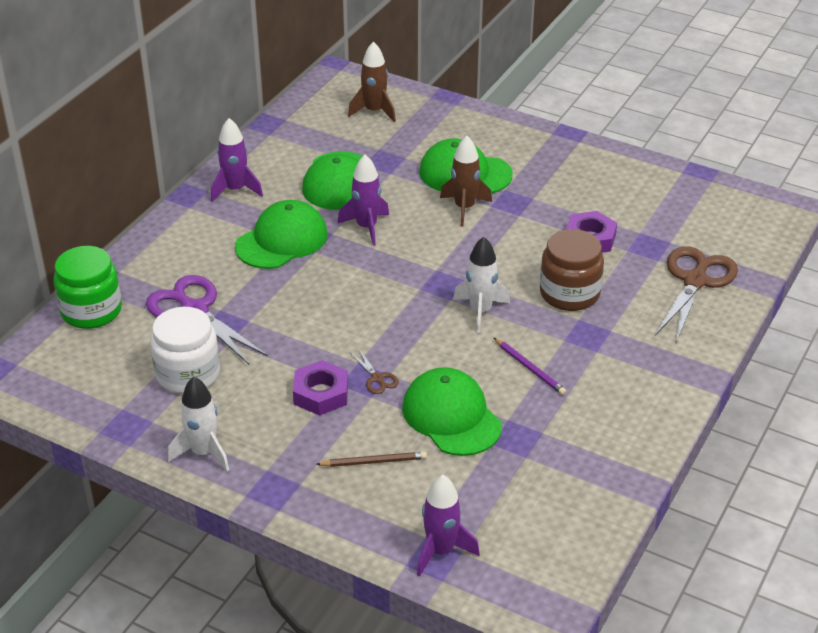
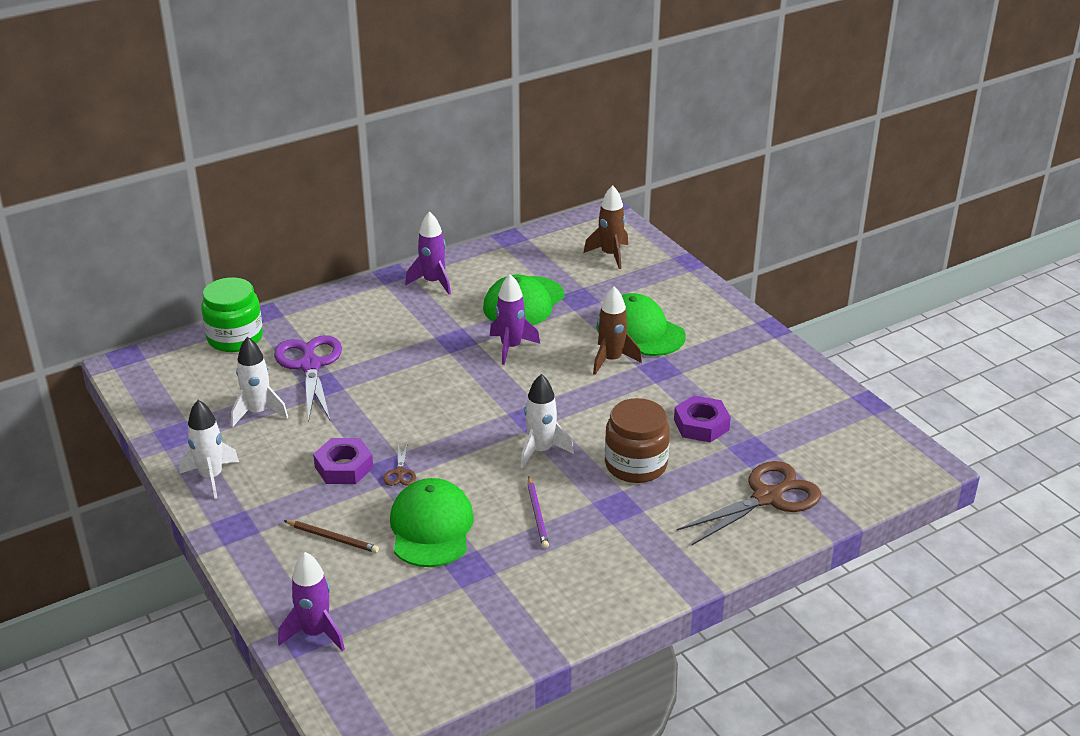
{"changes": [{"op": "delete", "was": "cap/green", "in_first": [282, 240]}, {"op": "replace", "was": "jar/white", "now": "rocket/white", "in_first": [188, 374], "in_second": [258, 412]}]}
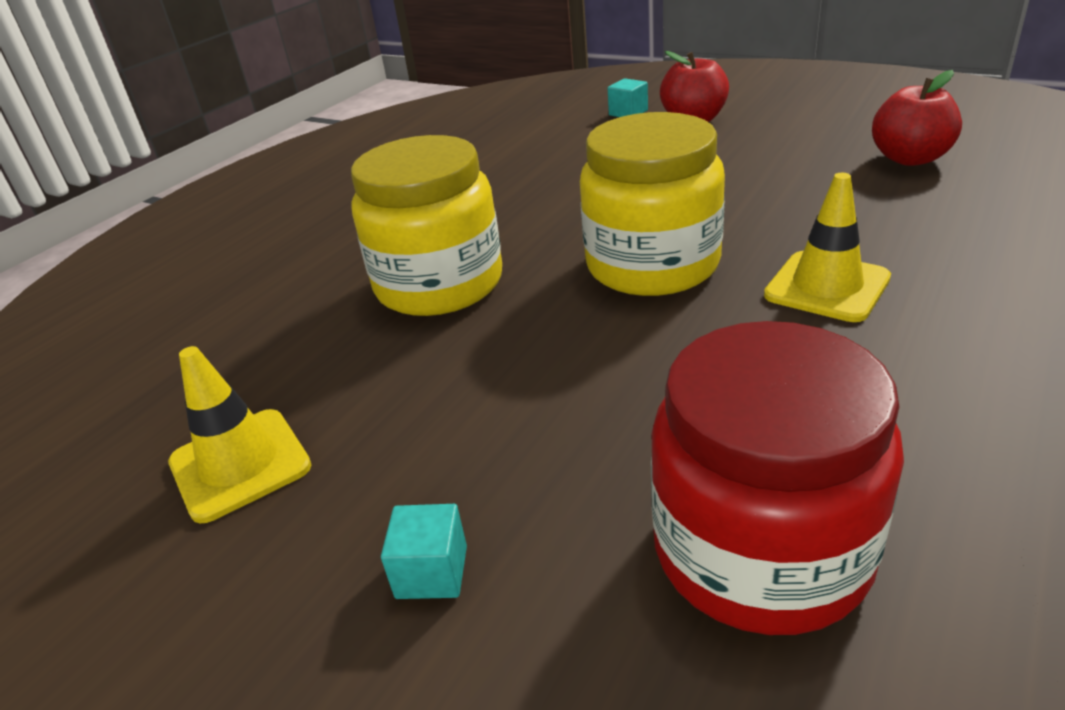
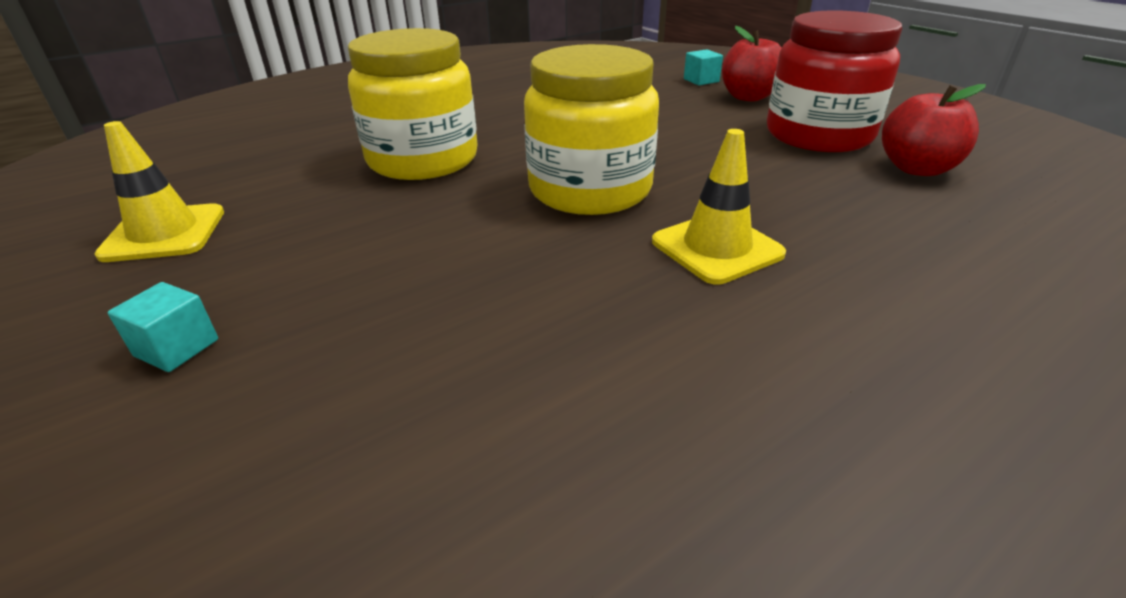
{"changes": [{"op": "move", "was": "jar/red", "in_first": [760, 550], "in_second": [818, 135]}]}
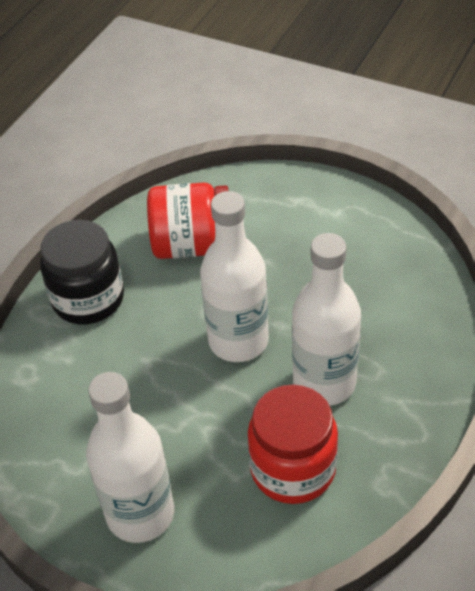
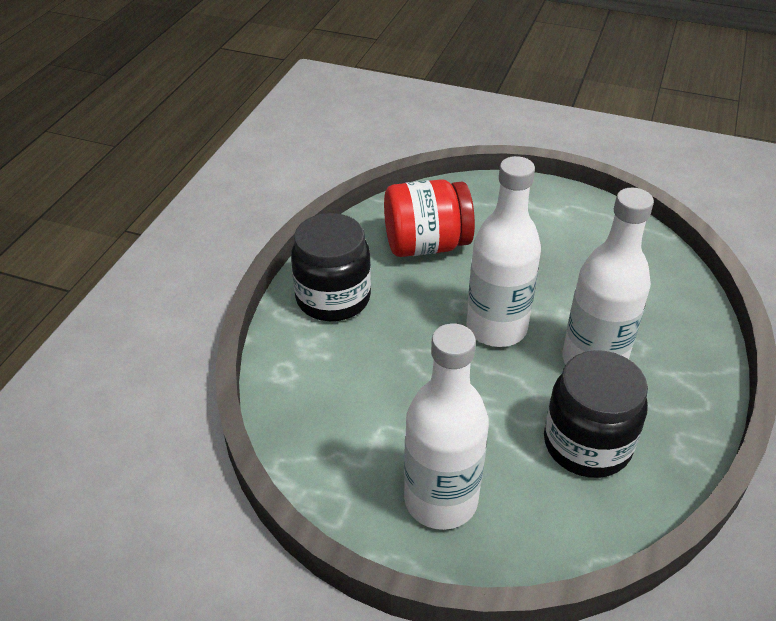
{"changes": [{"op": "recolor", "was": "jar/red", "now": "jar/black", "in_first": [293, 469], "in_second": [587, 444]}]}
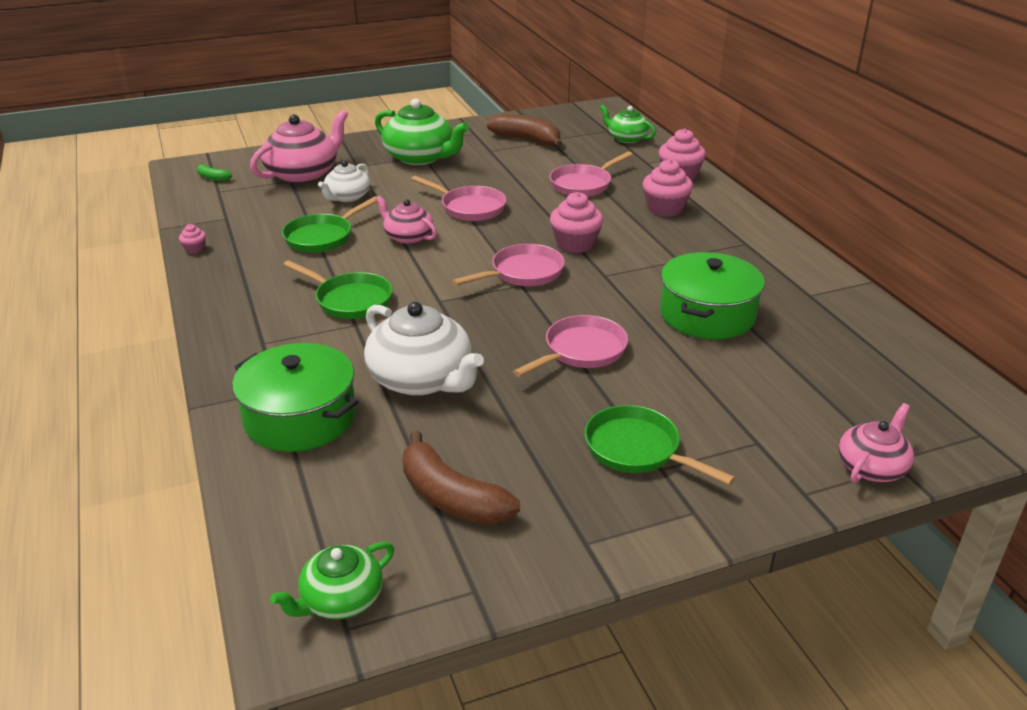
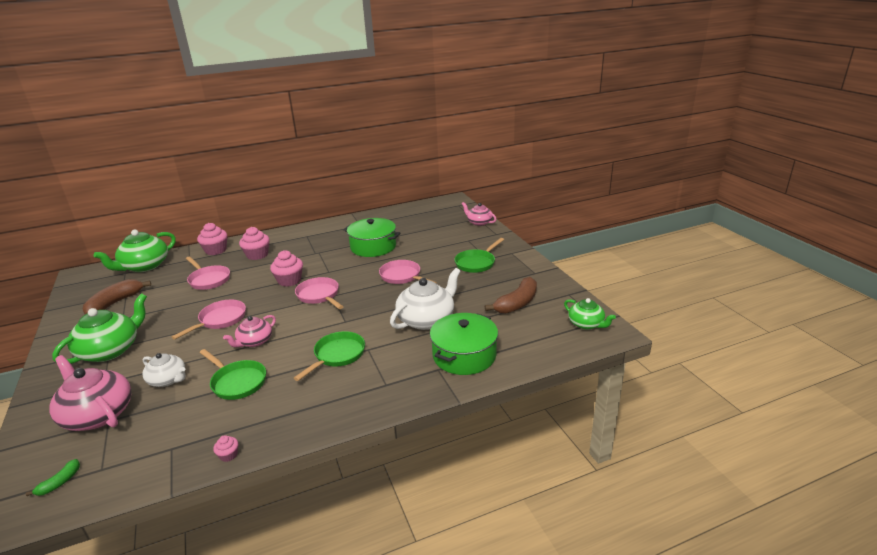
{"changes": [{"op": "resize", "was": "teapot/green", "in_first": [626, 138], "in_second": [144, 266], "ratio": 1.69}]}
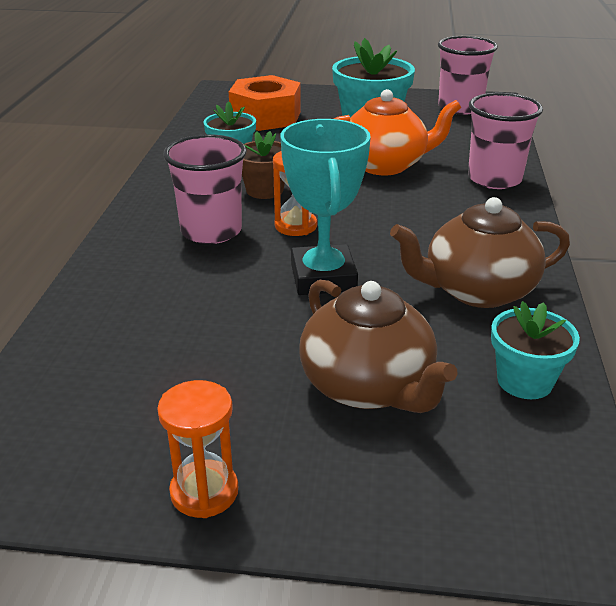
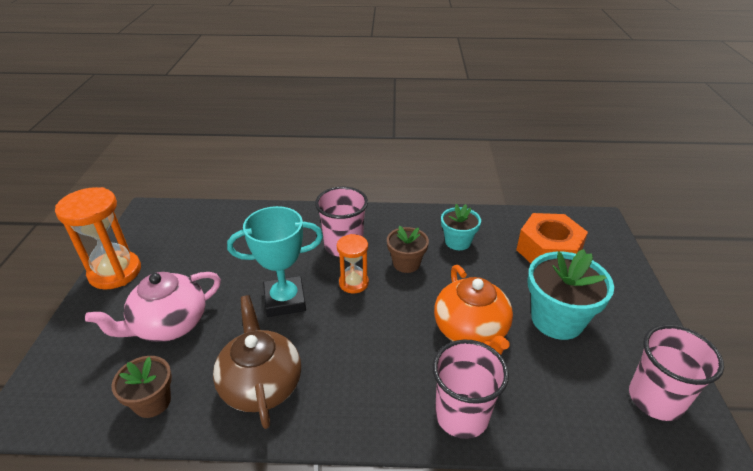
{"changes": [{"op": "recolor", "was": "teapot/brown", "now": "teapot/pink", "in_first": [368, 386], "in_second": [169, 324]}, {"op": "recolor", "was": "flower pot/turquoise", "now": "flower pot/brown", "in_first": [524, 381], "in_second": [152, 402]}, {"op": "resize", "was": "hourglass/orange", "in_first": [204, 492], "in_second": [115, 272], "ratio": 1.71}]}
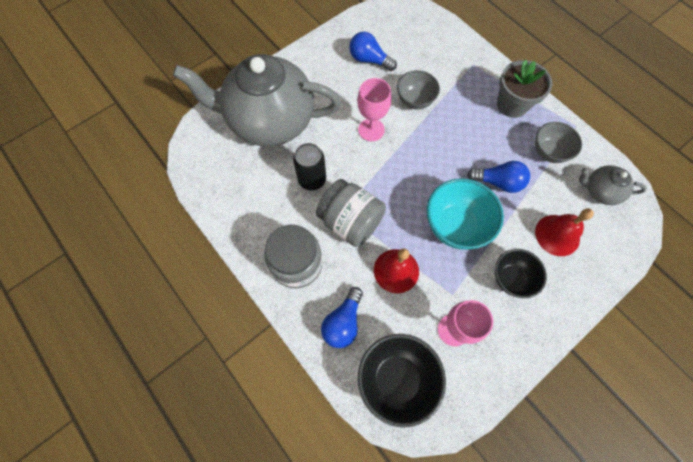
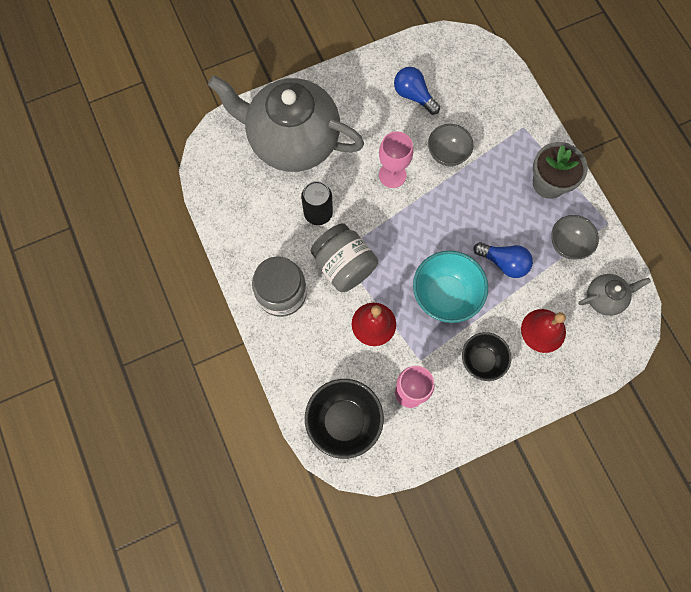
{"changes": [{"op": "rotate", "was": "teapot/grey", "in_first": [600, 191], "in_second": [604, 298], "clockwise": 135}, {"op": "delete", "was": "light bulb/blue", "in_first": [343, 322]}]}
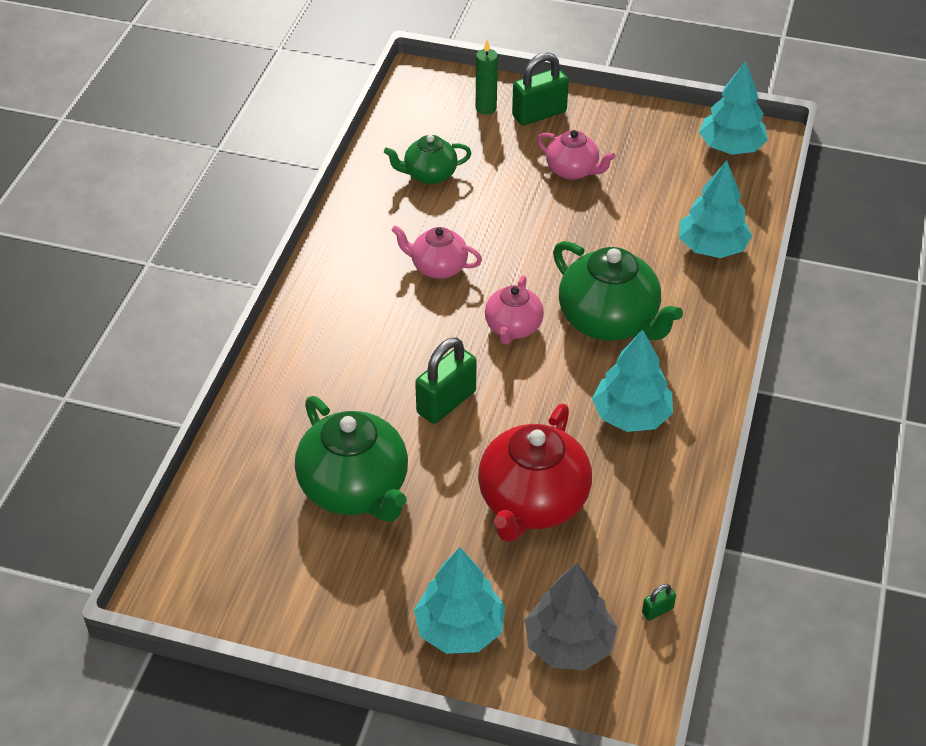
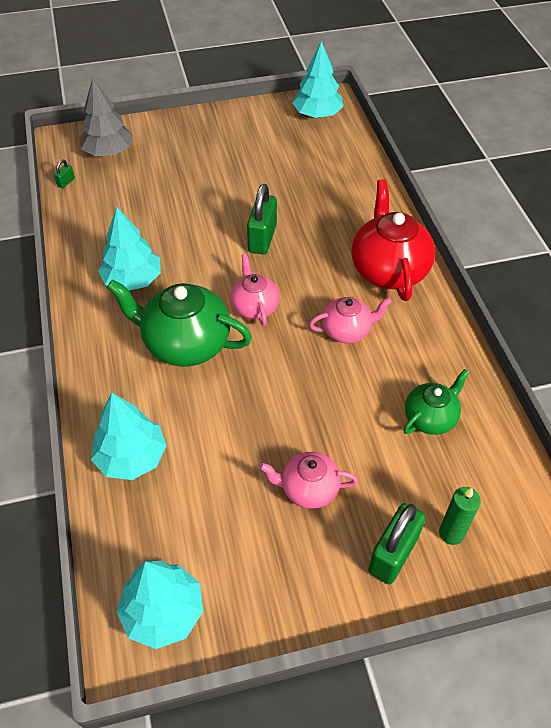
{"changes": [{"op": "delete", "was": "teapot/green", "in_first": [355, 489]}, {"op": "move", "was": "teapot/red", "in_first": [532, 503], "in_second": [388, 270]}, {"op": "move", "was": "tree/turquoise", "in_first": [459, 628], "in_second": [317, 115]}]}
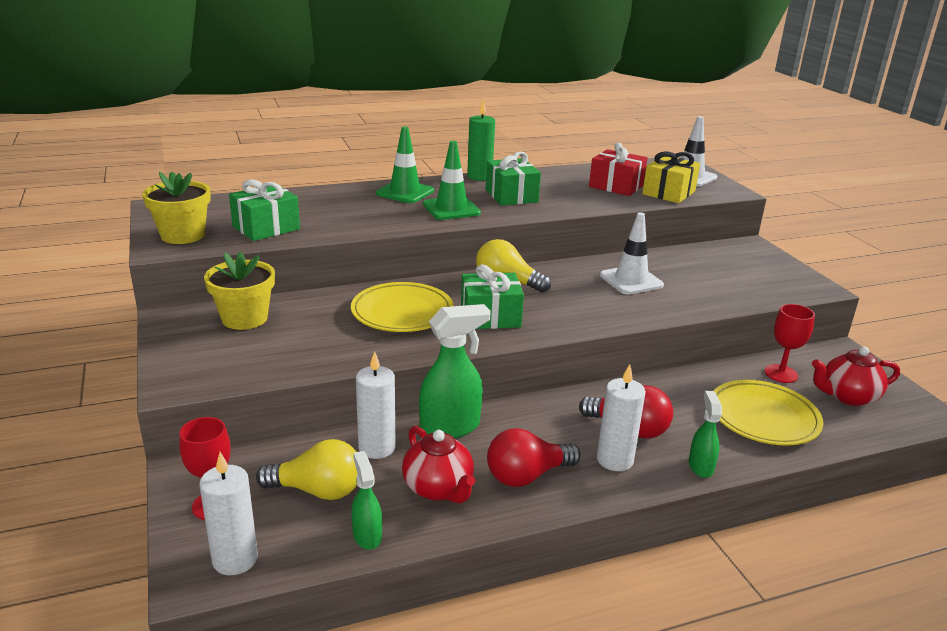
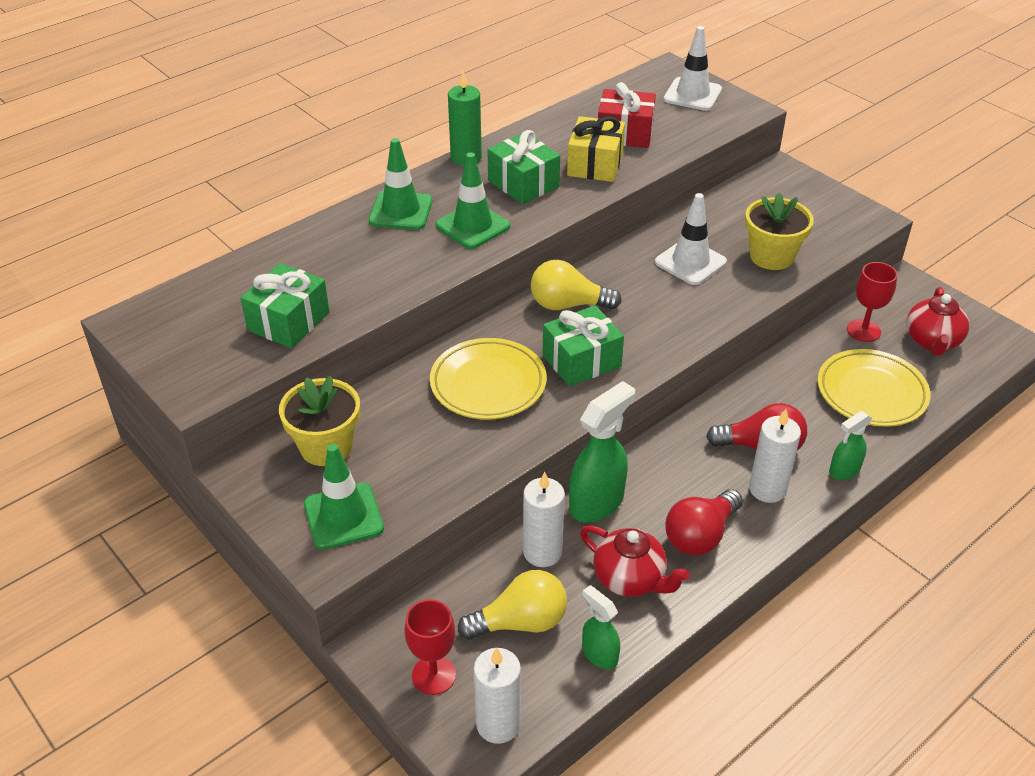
{"changes": [{"op": "move", "was": "gift/yellow", "in_first": [669, 193], "in_second": [595, 164]}, {"op": "move", "was": "flower pot/yellow", "in_first": [183, 235], "in_second": [771, 256]}, {"op": "rotate", "was": "teapot/red", "in_first": [847, 396], "in_second": [932, 341], "clockwise": -45}, {"op": "rotate", "was": "spray bottle/green", "in_first": [700, 466], "in_second": [844, 470], "clockwise": -105}, {"op": "insert", "now": "traffic cone/green", "in_second": [343, 516]}]}
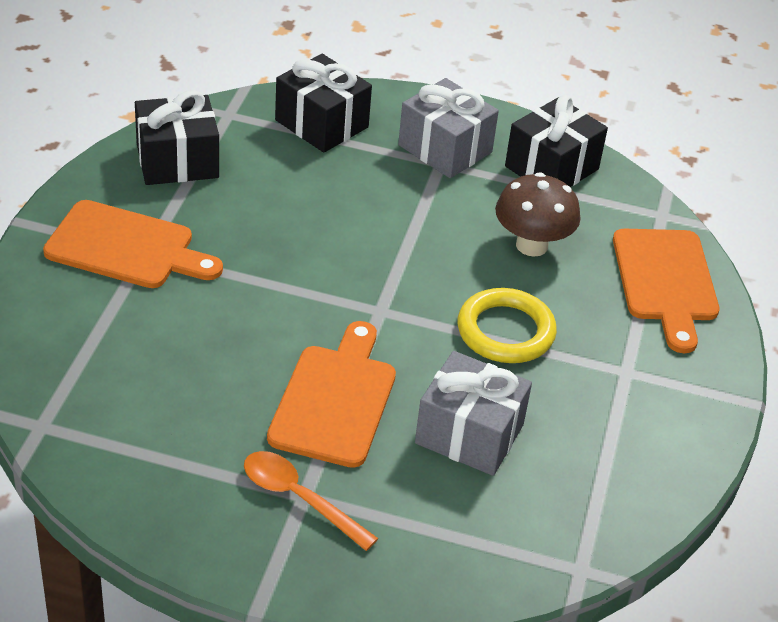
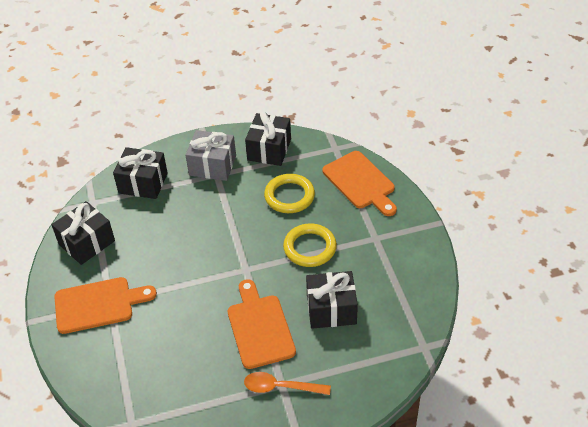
{"changes": [{"op": "replace", "was": "mushroom/brown", "now": "ring/yellow", "in_first": [531, 245], "in_second": [289, 196]}, {"op": "recolor", "was": "gift/grey", "now": "gift/black", "in_first": [469, 434], "in_second": [331, 309]}]}
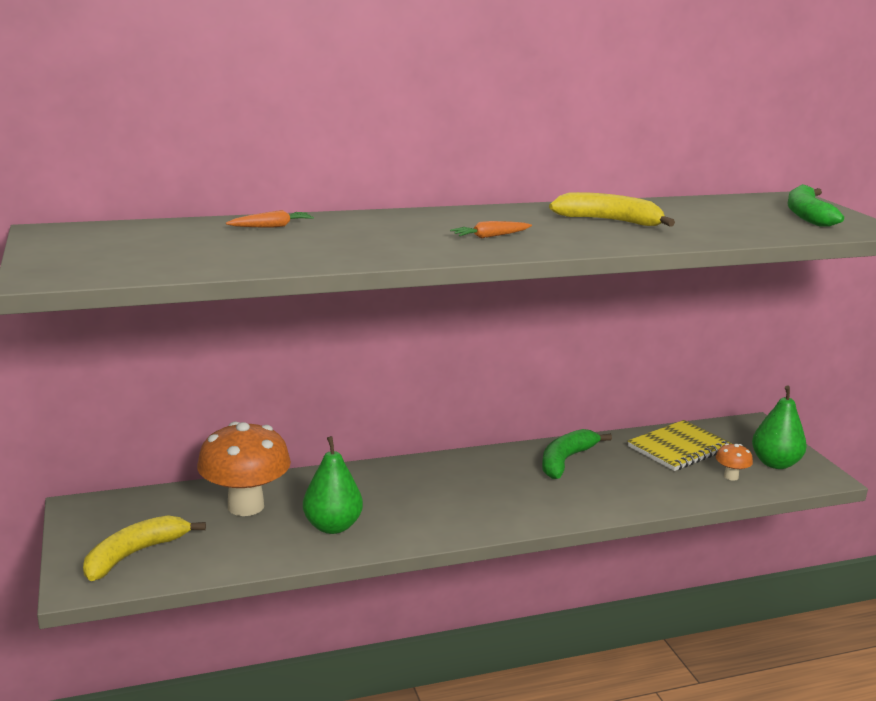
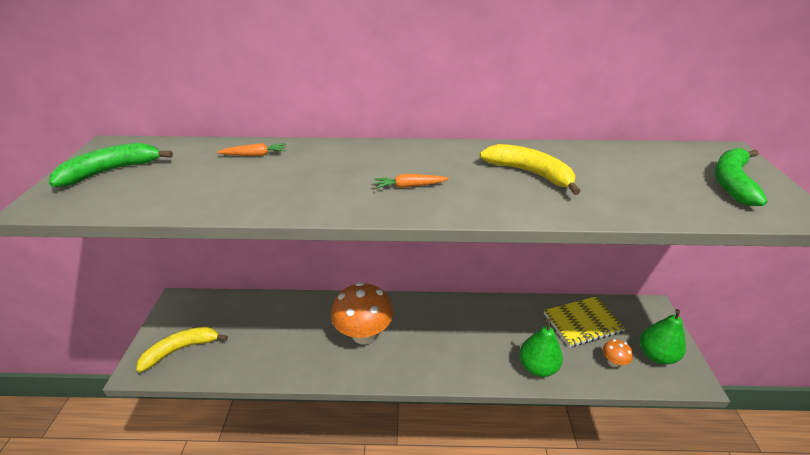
{"changes": [{"op": "move", "was": "mushroom/orange", "in_first": [246, 506], "in_second": [364, 334]}, {"op": "move", "was": "banana/green", "in_first": [565, 460], "in_second": [112, 171]}, {"op": "move", "was": "pear/green", "in_first": [332, 526], "in_second": [537, 367]}]}
